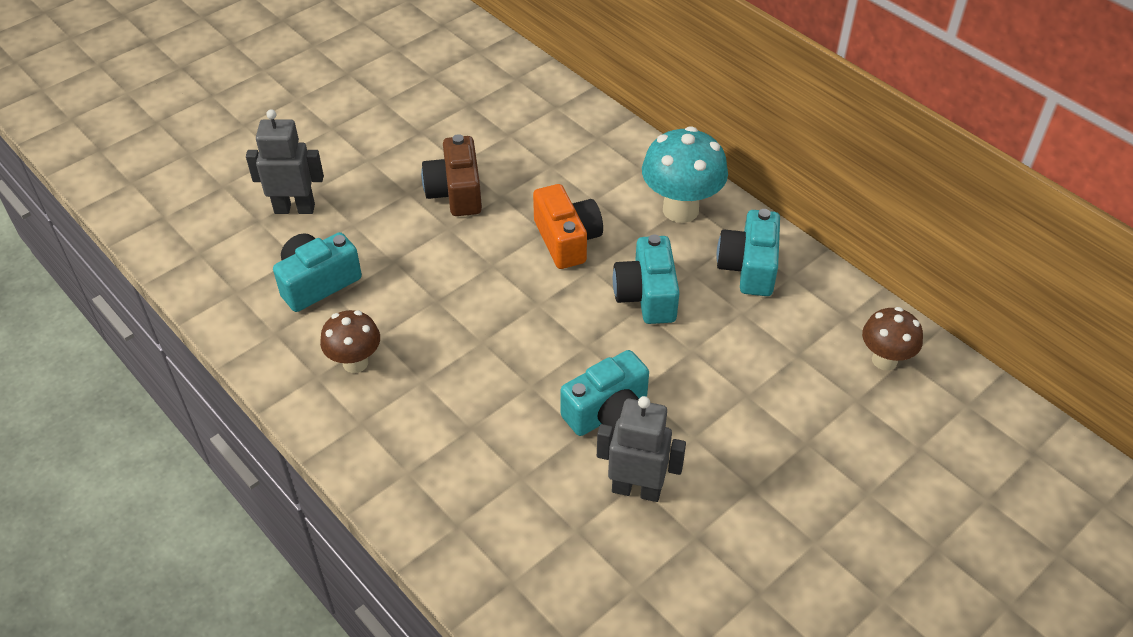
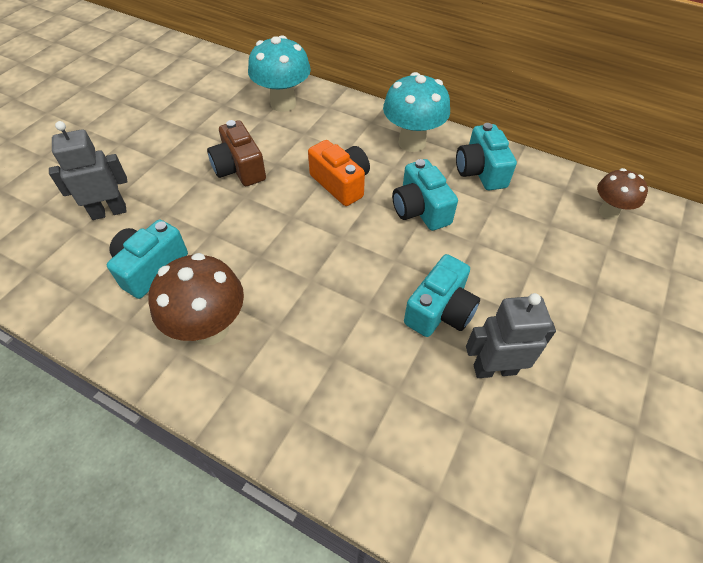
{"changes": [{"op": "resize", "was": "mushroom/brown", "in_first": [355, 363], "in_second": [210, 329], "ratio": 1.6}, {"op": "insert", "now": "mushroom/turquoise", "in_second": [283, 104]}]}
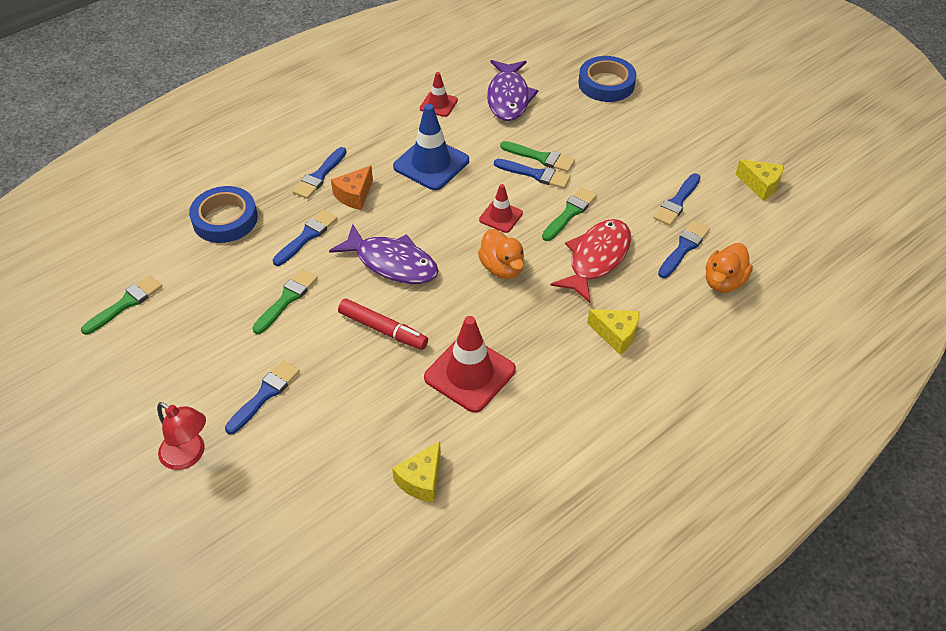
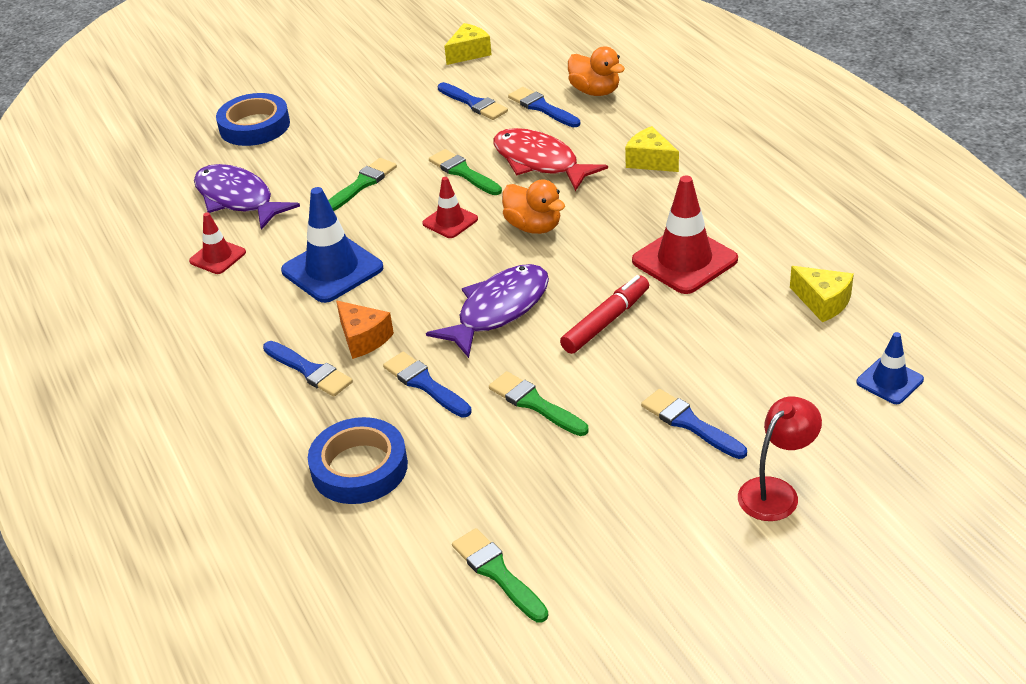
{"changes": [{"op": "rotate", "was": "fish/purple", "in_first": [508, 97], "in_second": [237, 199], "clockwise": -150}, {"op": "delete", "was": "brush/blue", "in_first": [535, 174]}, {"op": "rotate", "was": "duck/orange", "in_first": [502, 268], "in_second": [534, 227], "clockwise": 60}, {"op": "rotate", "was": "cheese/yellow", "in_first": [616, 335], "in_second": [650, 161], "clockwise": -90}, {"op": "insert", "now": "traffic cone/blue", "in_second": [889, 381]}]}
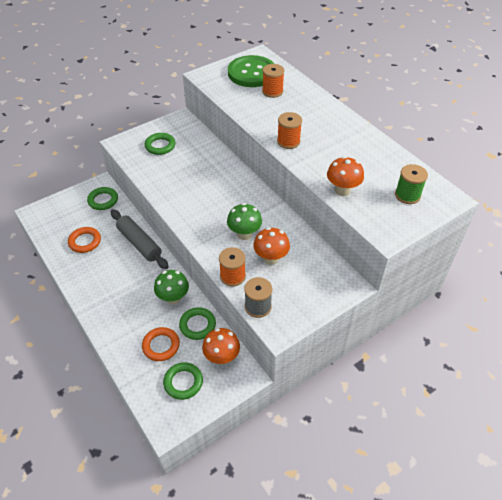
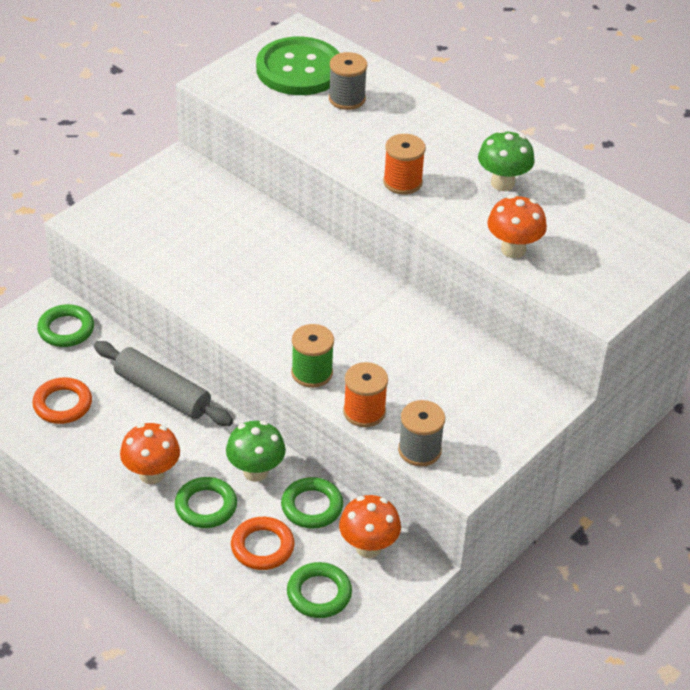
{"changes": [{"op": "recolor", "was": "spool/orange", "now": "spool/grey", "in_first": [272, 91], "in_second": [347, 99]}, {"op": "move", "was": "ring/green", "in_first": [160, 146], "in_second": [206, 506]}, {"op": "move", "was": "spool/green", "in_first": [407, 195], "in_second": [312, 373]}, {"op": "move", "was": "mushroom/green", "in_first": [244, 234], "in_second": [502, 183]}, {"op": "move", "was": "mushroom/orange", "in_first": [271, 258], "in_second": [151, 474]}]}
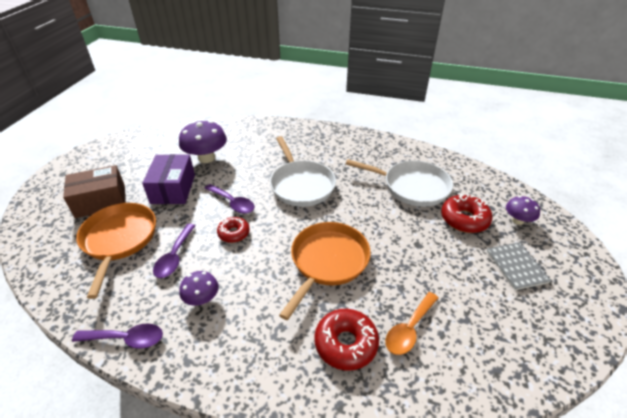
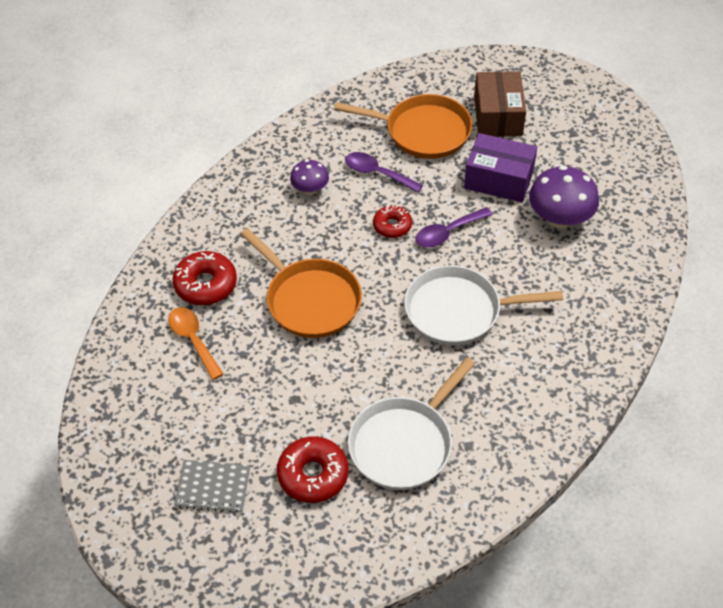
{"changes": [{"op": "delete", "was": "mushroom/purple", "in_first": [517, 220]}, {"op": "delete", "was": "spoon/purple", "in_first": [126, 339]}]}
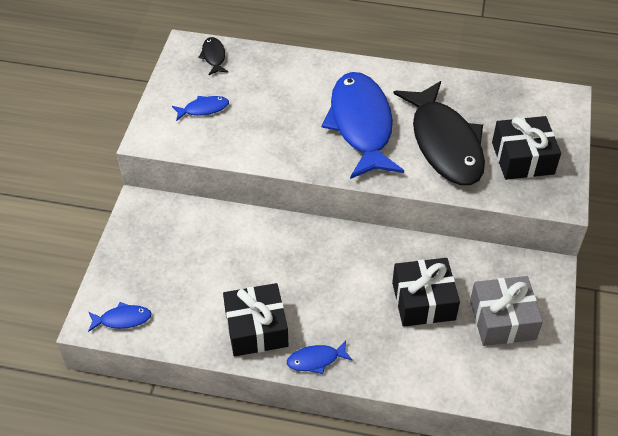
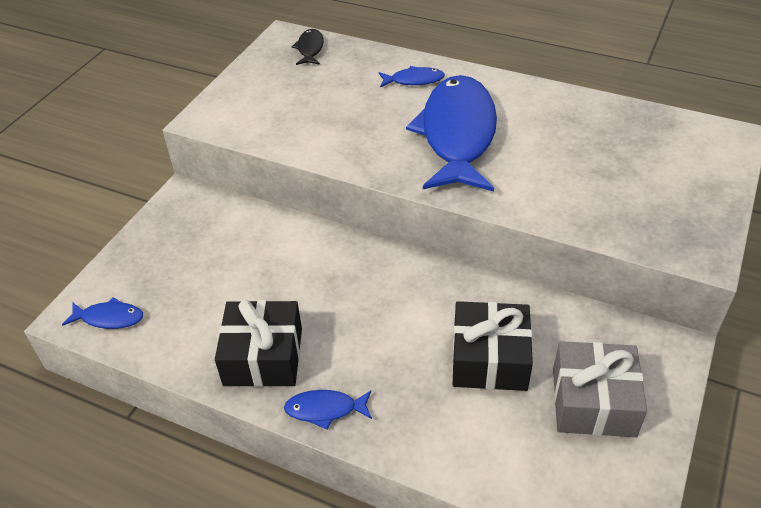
{"changes": [{"op": "delete", "was": "fish/black", "in_first": [444, 143]}, {"op": "move", "was": "fish/blue", "in_first": [203, 109], "in_second": [414, 80]}, {"op": "delete", "was": "gift/black", "in_first": [522, 158]}]}
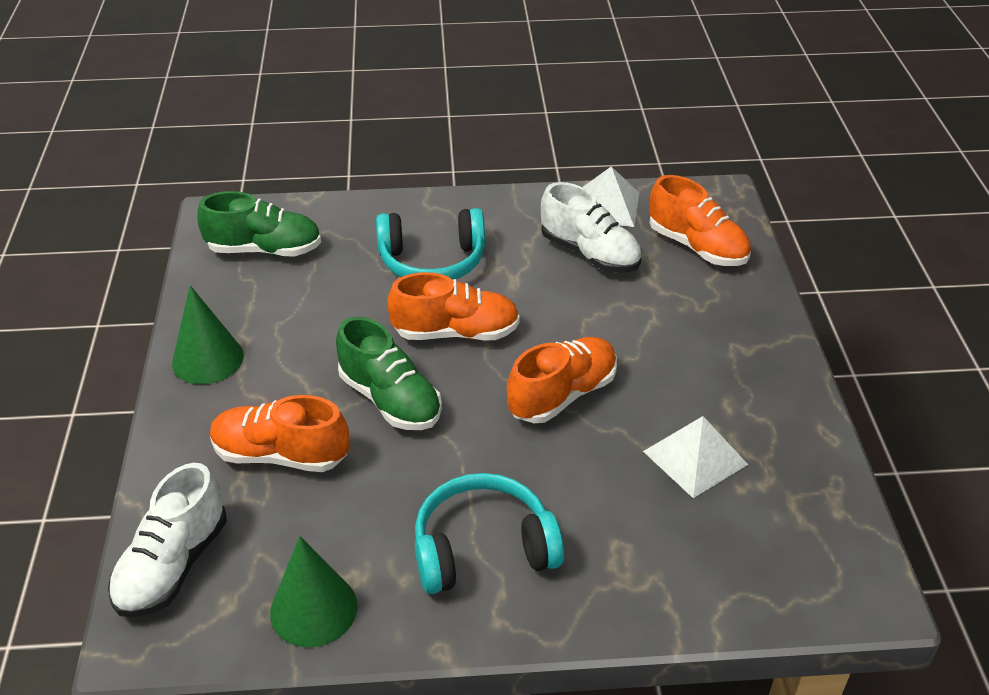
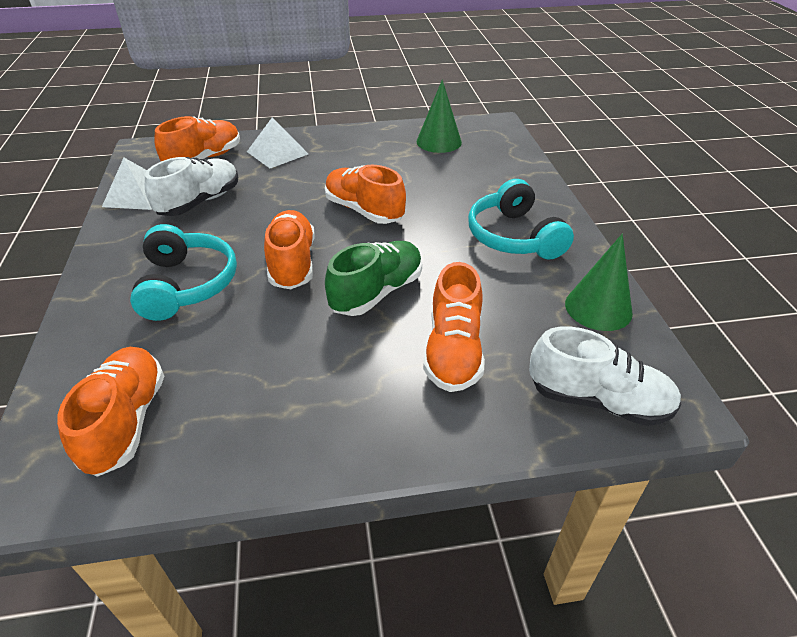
{"changes": [{"op": "recolor", "was": "shoe/green", "now": "shoe/orange", "in_first": [265, 250], "in_second": [126, 421]}, {"op": "move", "was": "cone/green", "in_first": [208, 359], "in_second": [439, 142]}, {"op": "move", "was": "pyramid/white", "in_first": [695, 457], "in_second": [277, 153]}]}
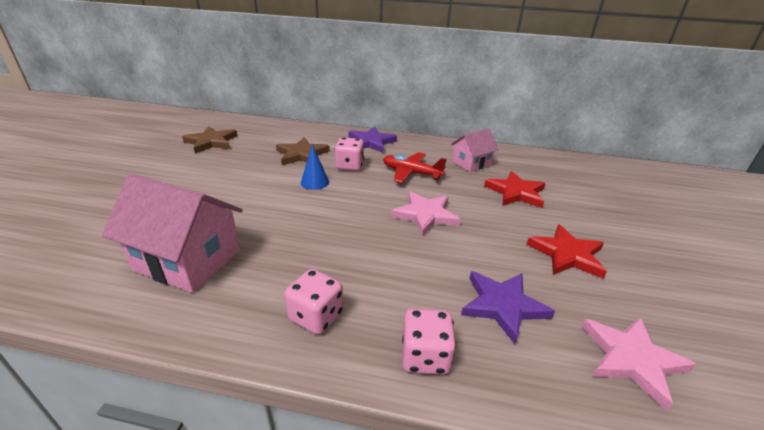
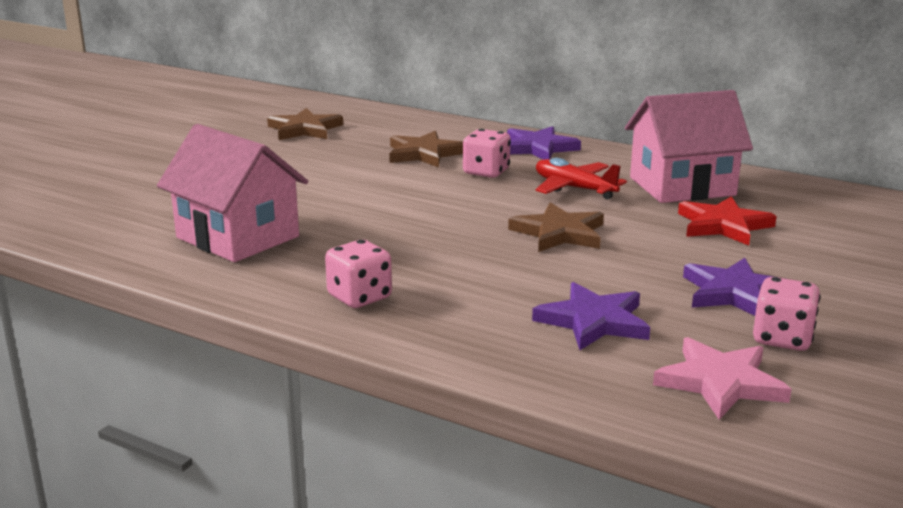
{"changes": [{"op": "resize", "was": "house/pink", "in_first": [471, 163], "in_second": [682, 186], "ratio": 1.72}, {"op": "delete", "was": "cone/blue", "in_first": [315, 182]}, {"op": "recolor", "was": "star/pink", "now": "star/brown", "in_first": [425, 215], "in_second": [559, 233]}, {"op": "recolor", "was": "star/red", "now": "star/purple", "in_first": [567, 254], "in_second": [735, 293]}, {"op": "move", "was": "dice/pink", "in_first": [425, 356], "in_second": [782, 339]}]}
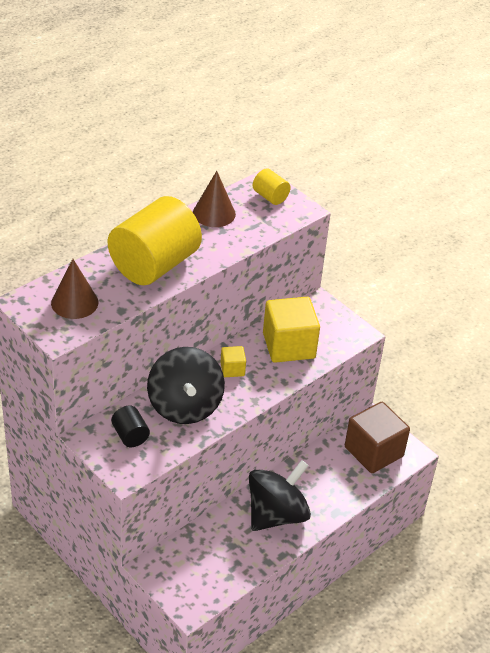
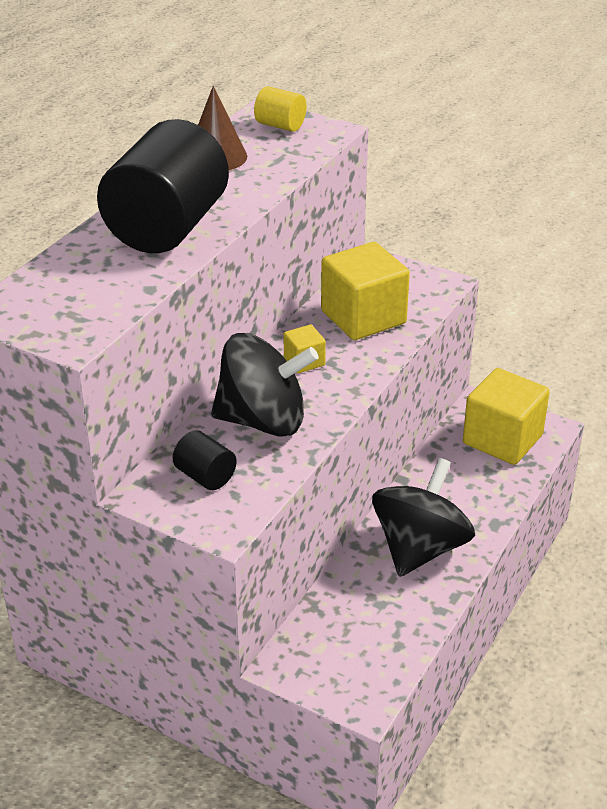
{"changes": [{"op": "recolor", "was": "cylinder/yellow", "now": "cylinder/black", "in_first": [154, 265], "in_second": [167, 228]}, {"op": "delete", "was": "cone/brown", "in_first": [74, 302]}, {"op": "rotate", "was": "spinning top/black", "in_first": [184, 406], "in_second": [263, 421], "clockwise": -60}, {"op": "recolor", "was": "cube/brown", "now": "cube/yellow", "in_first": [373, 451], "in_second": [502, 439]}]}
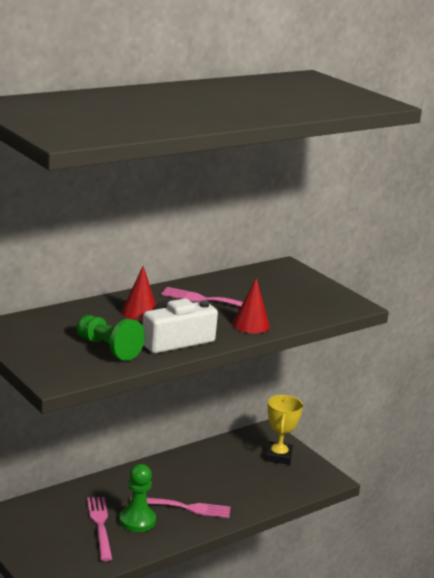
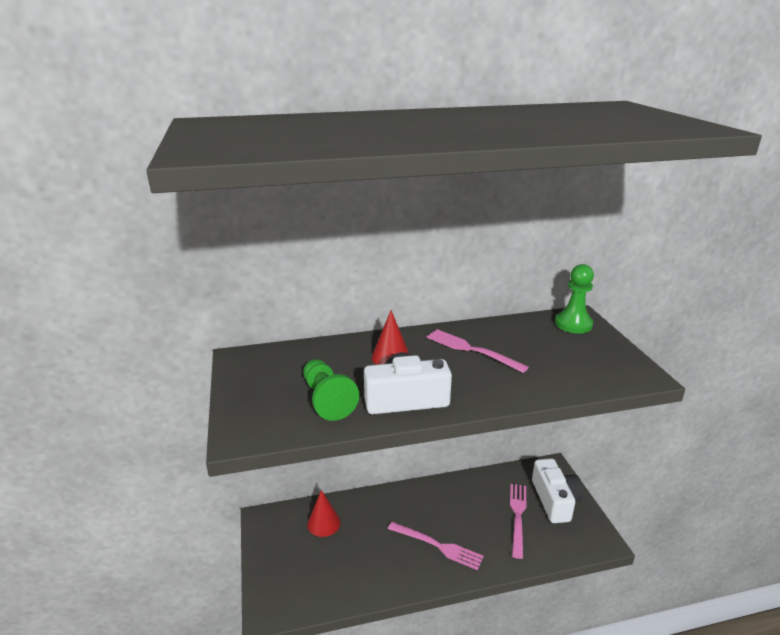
{"changes": [{"op": "move", "was": "cone/red", "in_first": [251, 325], "in_second": [323, 523]}, {"op": "replace", "was": "trophy/yellow", "now": "camera/white", "in_first": [278, 456], "in_second": [555, 500]}, {"op": "move", "was": "pawn/green", "in_first": [137, 520], "in_second": [573, 324]}, {"op": "move", "was": "fork/pink", "in_first": [100, 525], "in_second": [517, 515]}]}
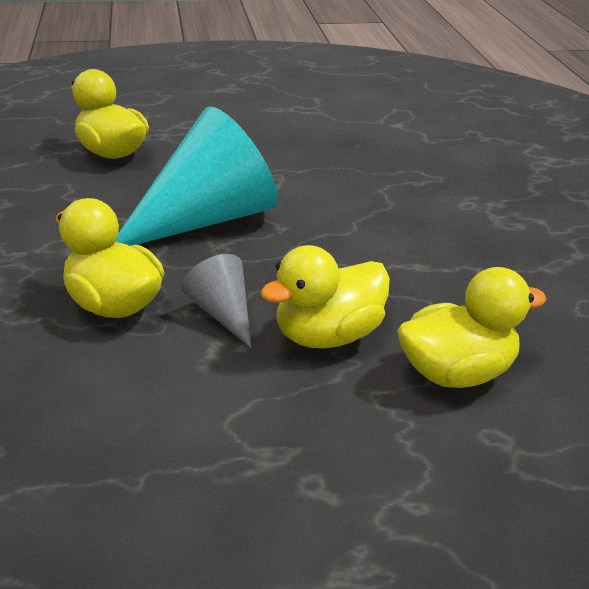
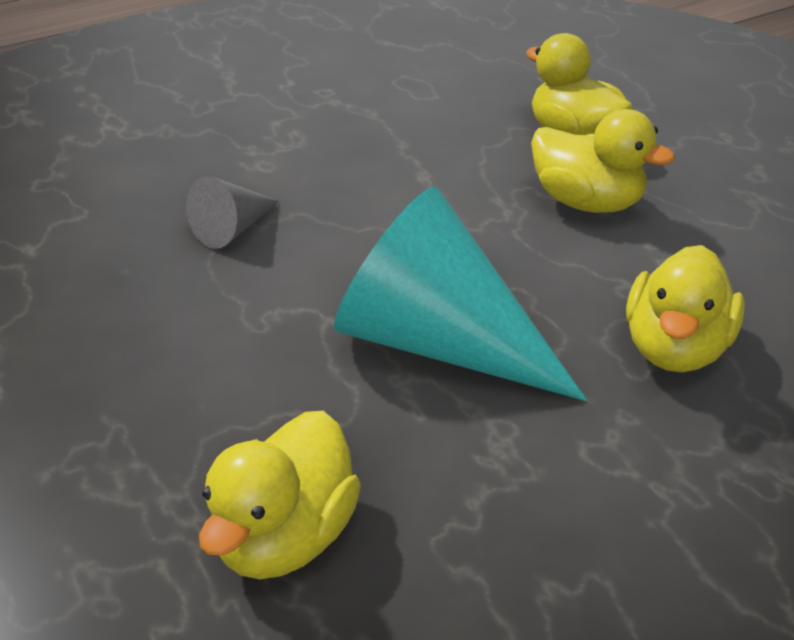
{"changes": [{"op": "move", "was": "cone/grey", "in_first": [222, 313], "in_second": [233, 229]}]}
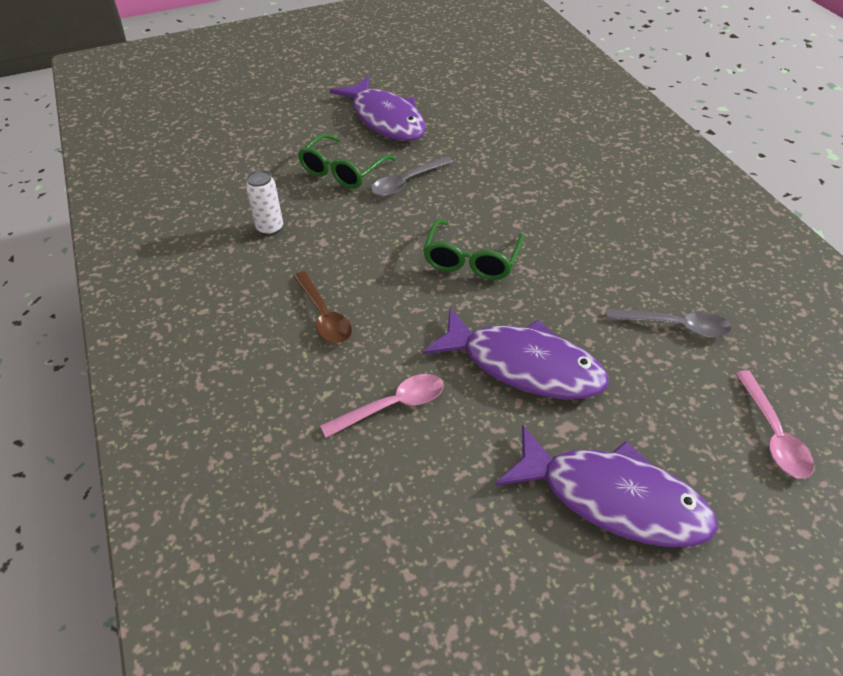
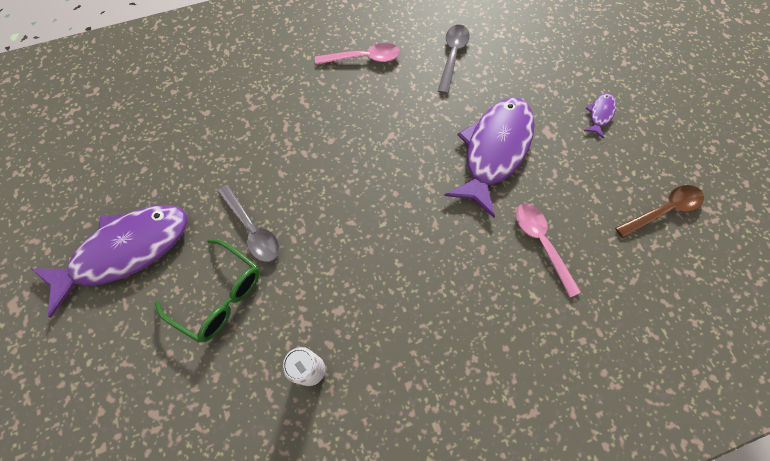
{"changes": [{"op": "delete", "was": "glasses/green", "in_first": [471, 260]}, {"op": "move", "was": "spoon/brown", "in_first": [324, 316], "in_second": [663, 210]}, {"op": "move", "was": "spoon/pink", "in_first": [773, 434], "in_second": [364, 58]}, {"op": "resize", "was": "fish/purple", "in_first": [613, 498], "in_second": [600, 114], "ratio": 0.41}]}
